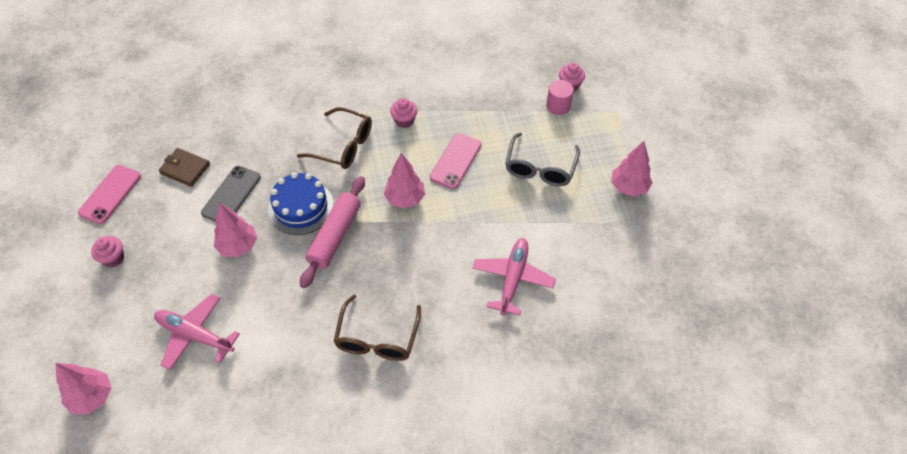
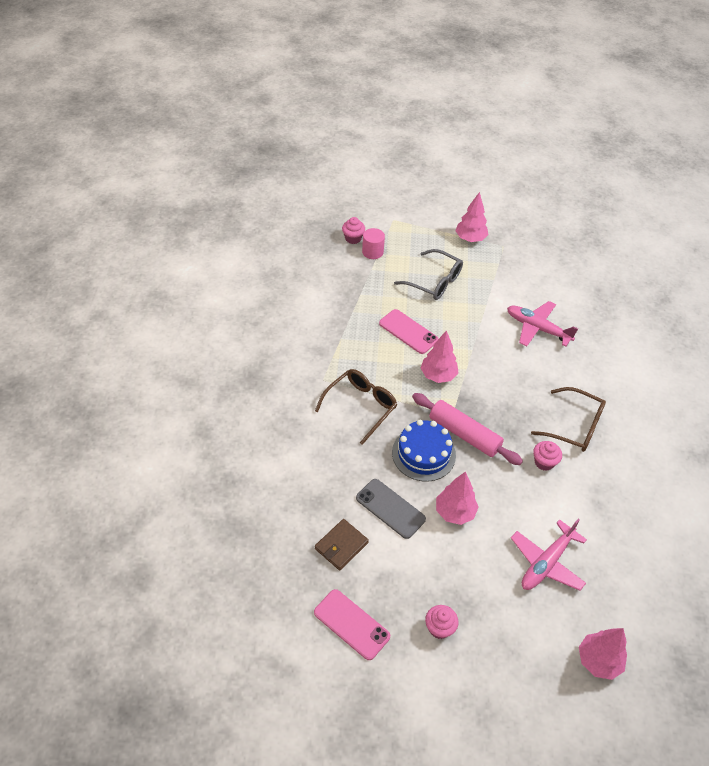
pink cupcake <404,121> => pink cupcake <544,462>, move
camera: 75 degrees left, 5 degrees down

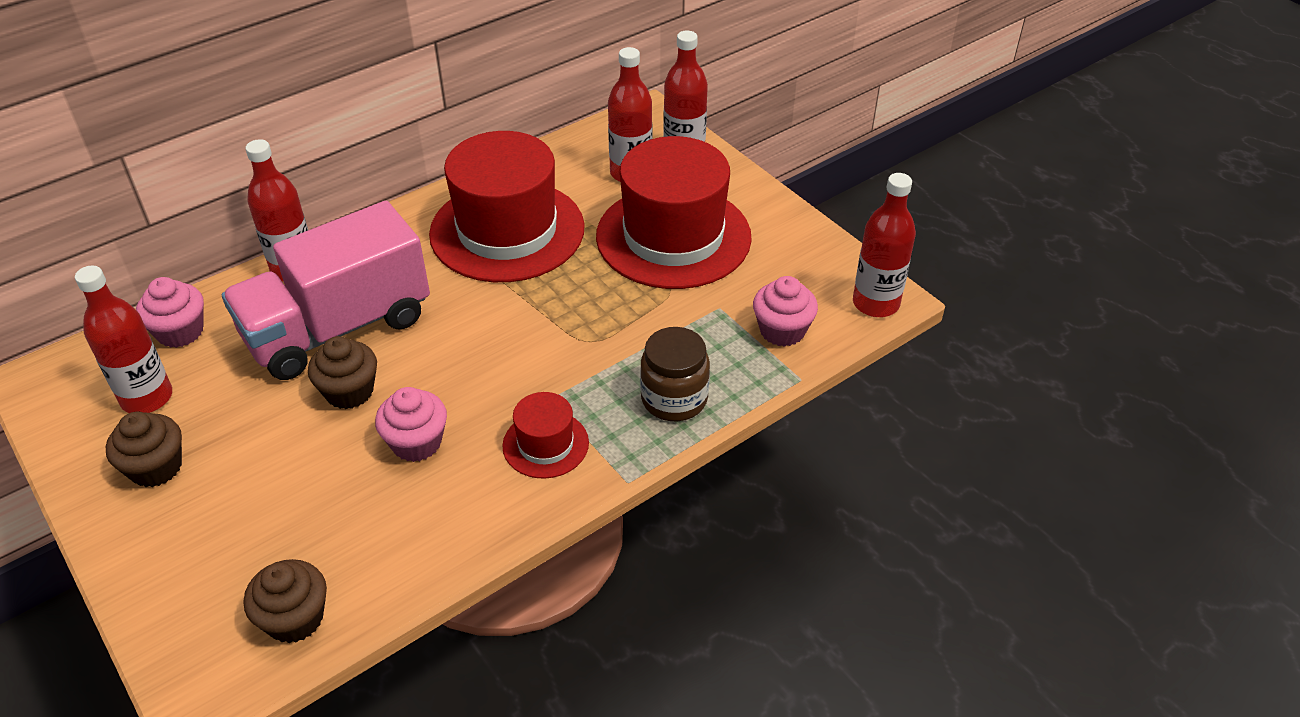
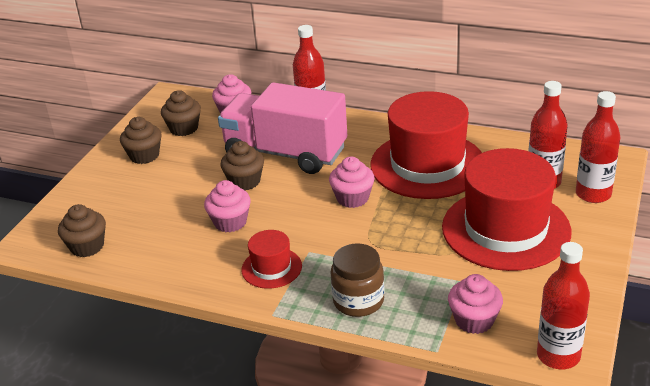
nothing => pink cupcake <352,198>
red bottle <147,398> => brown cupcake <184,128>
camera: 60 degrees right, 10 degrees down

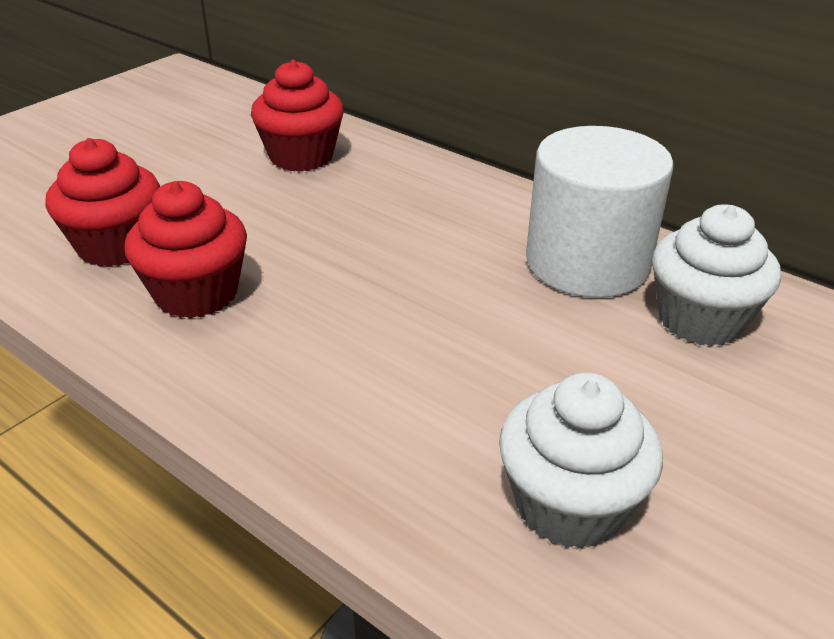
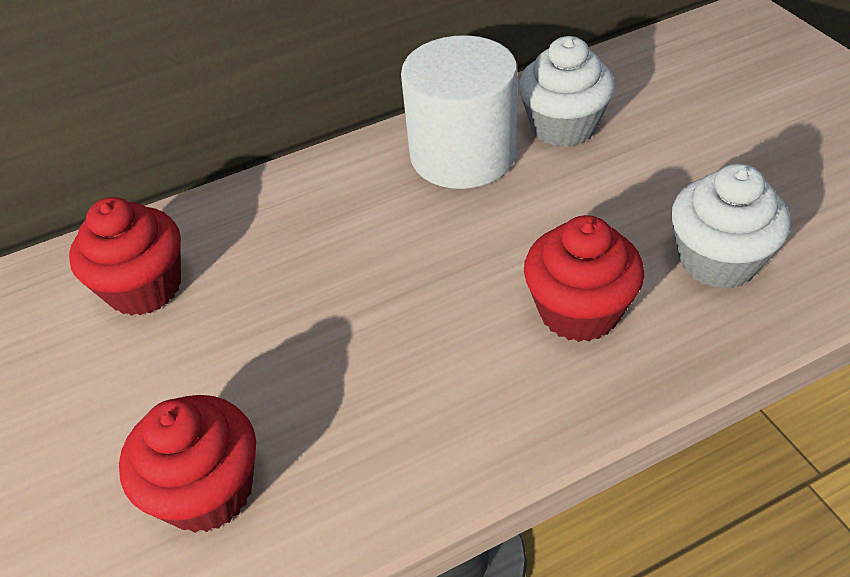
red cupcake <196,294> => red cupcake <579,311>, move
camera: 60 degrees left, 10 degrees up

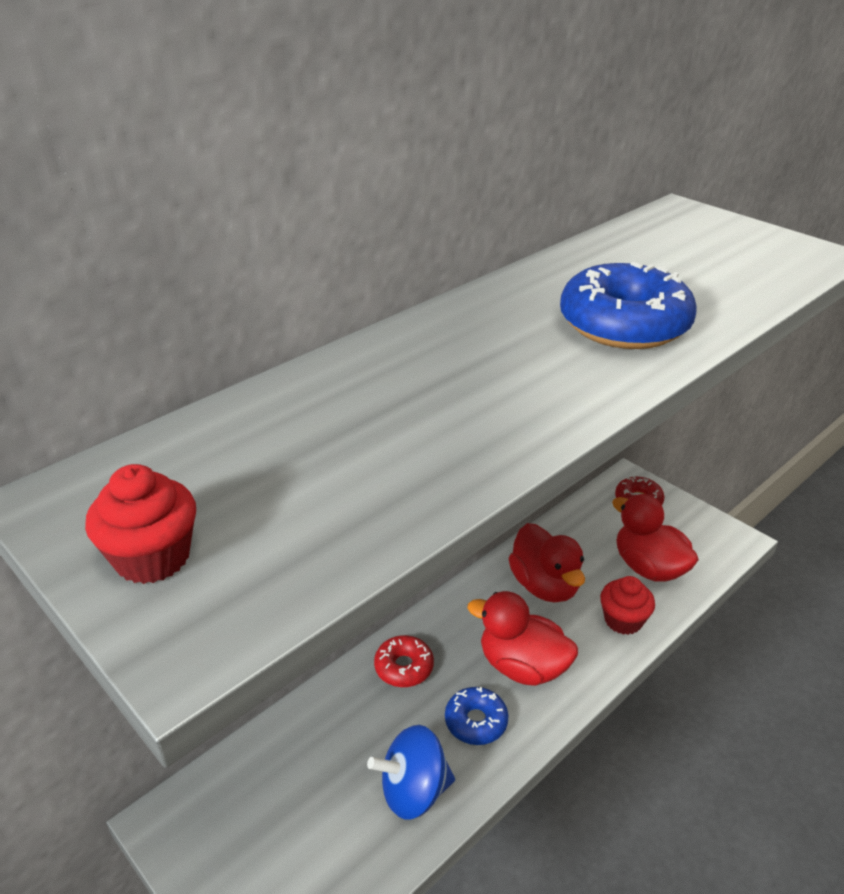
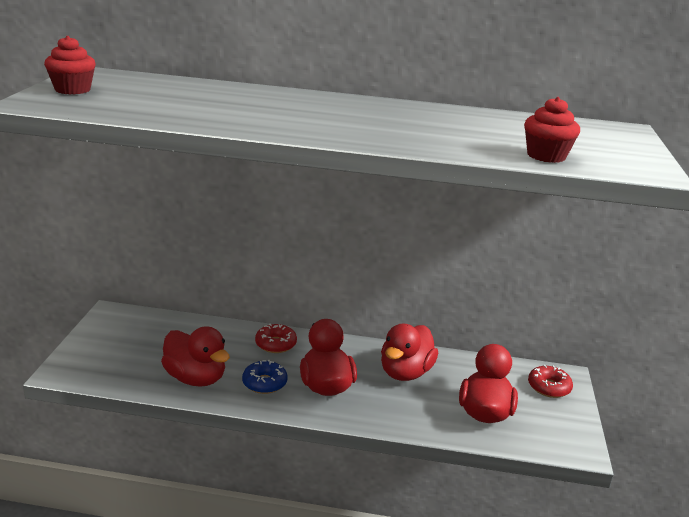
blue donut <624,324> => nothing
red cupcake <623,620> => red cupcake <546,156>, move
blue spinning top <413,791> => red duck <195,378>
camera: 50 degrees right, 10 degrees down

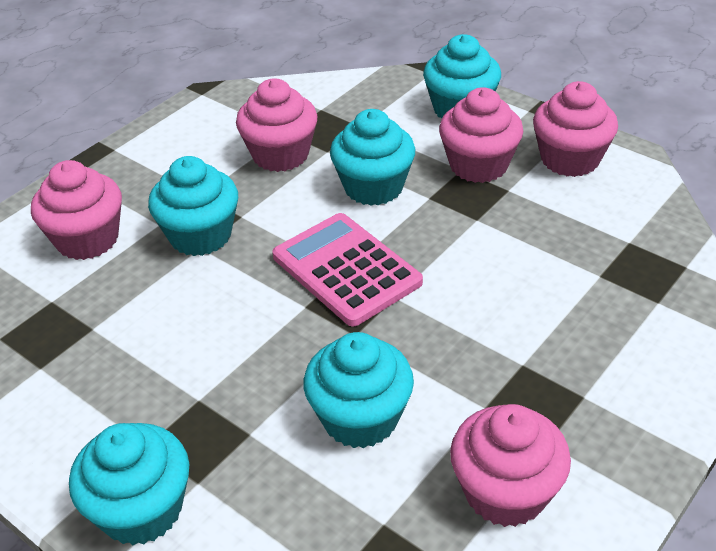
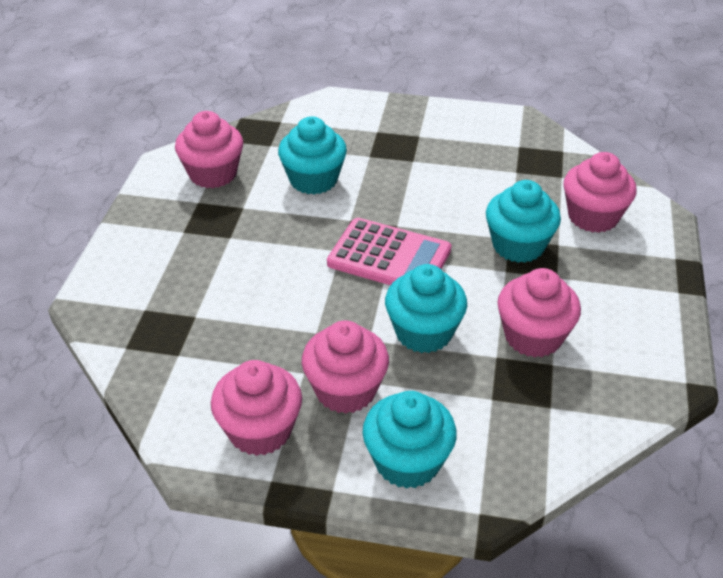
turquoise cupcake <141,509> => nothing
camera: 150 degrees right, 0 degrees up

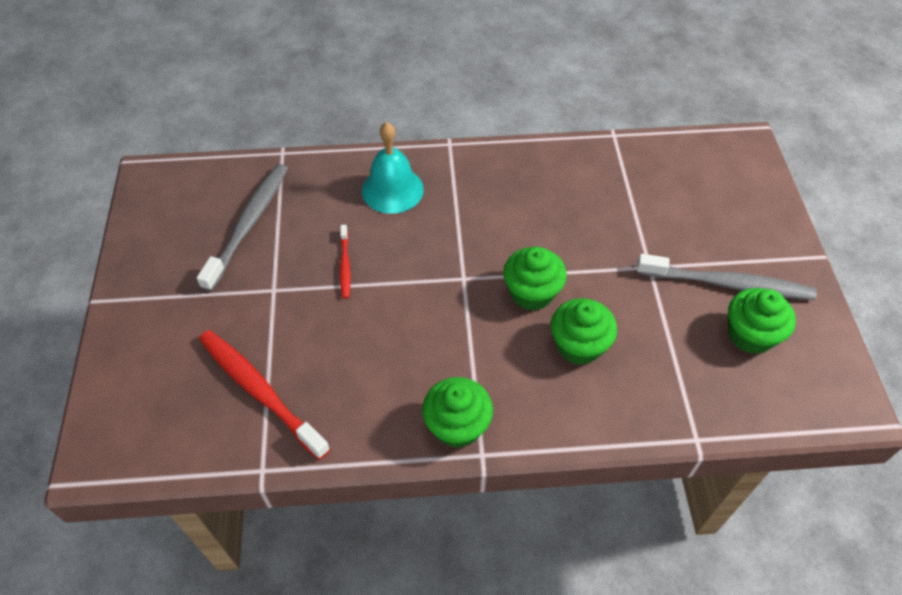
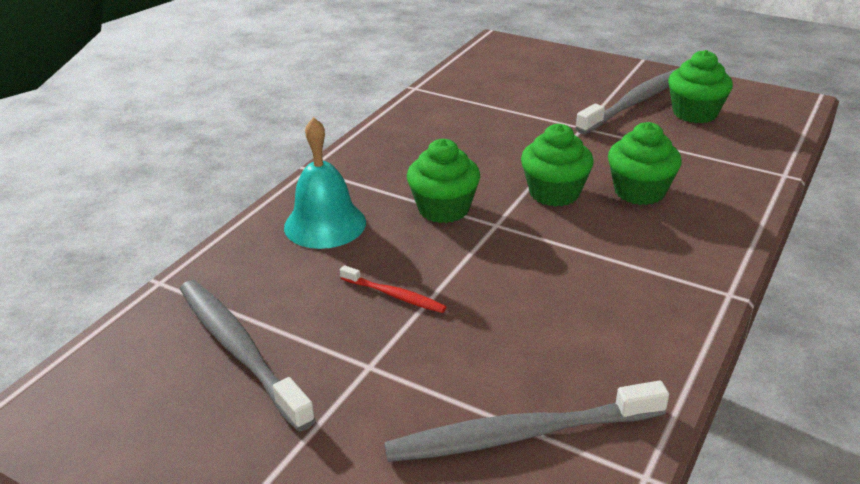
green cupcake <457,426> => green cupcake <443,209>, move
red toothbrush <260,391> => grey toothbrush <520,434>
camera: 55 degrees left, 20 degrees down

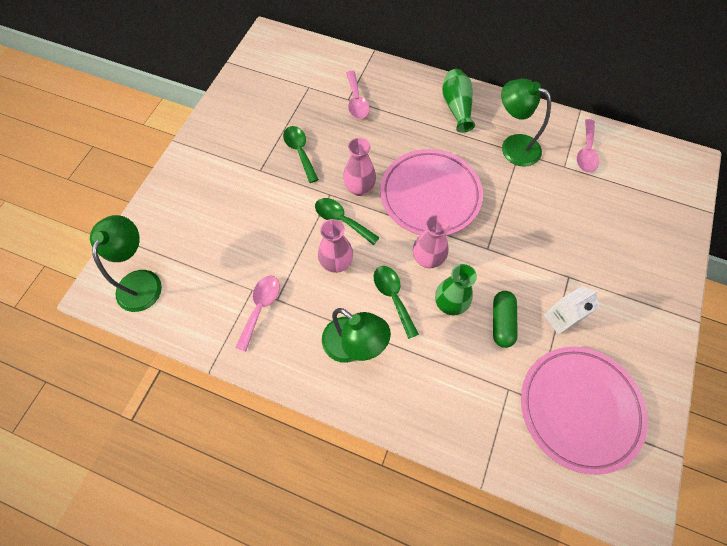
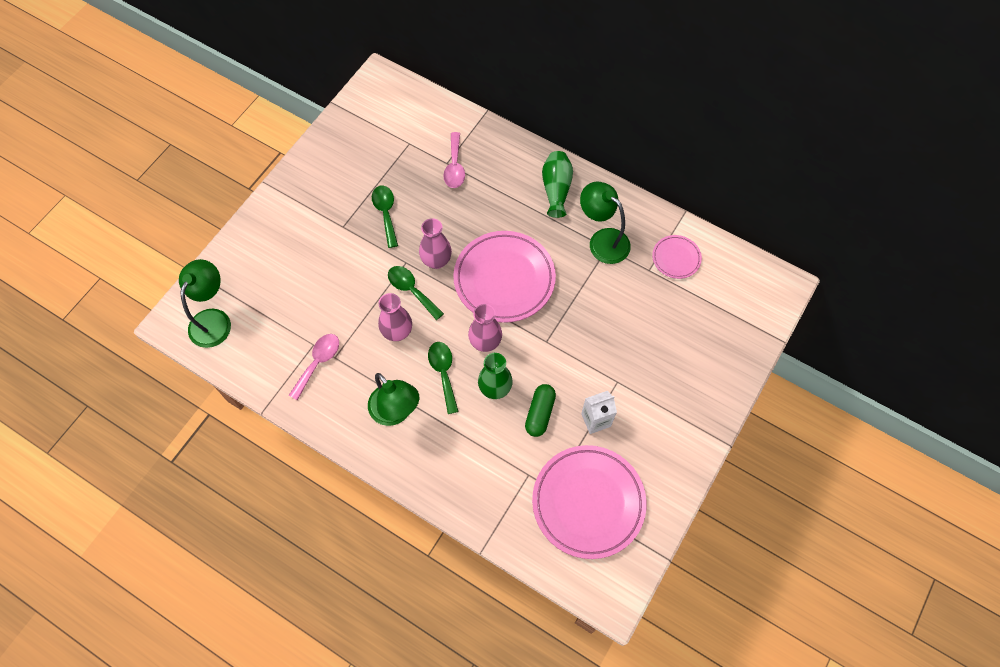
pink spoon <586,152> => pink plate <676,258>
camera: 10 degrees right, 0 degrees up

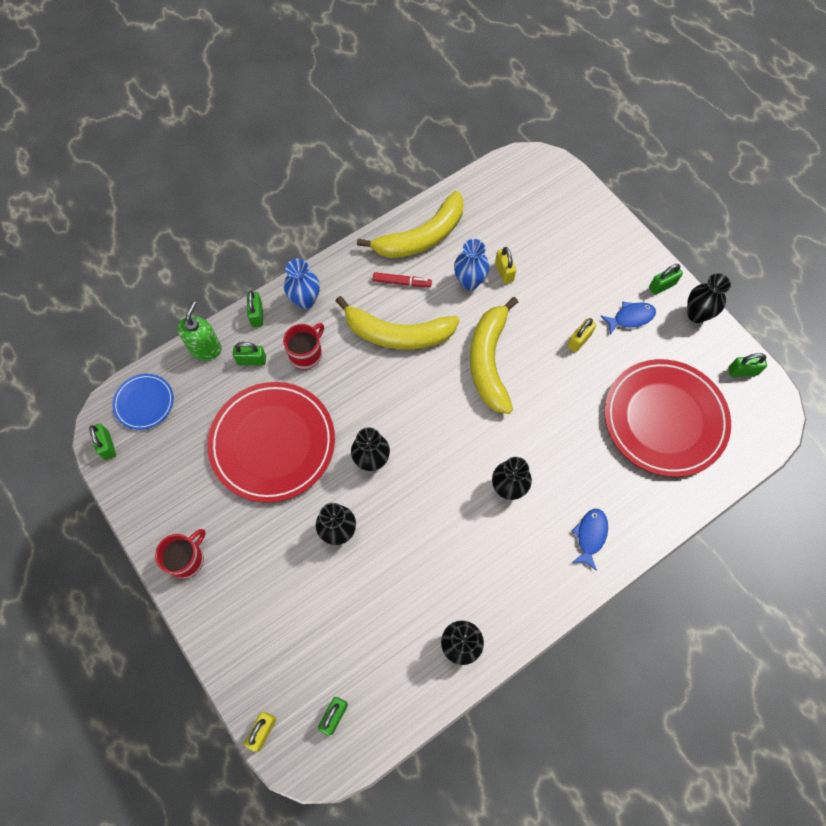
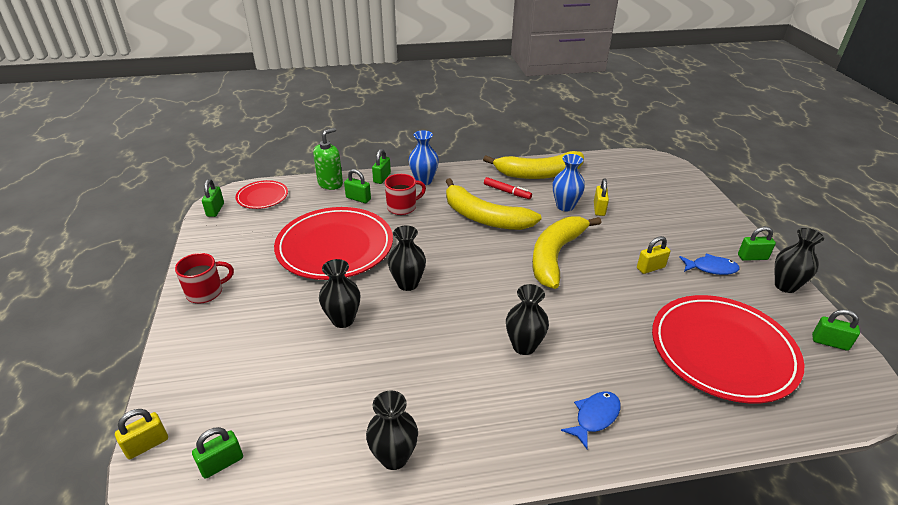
blue plate <144,402> => red plate <262,197>
camera: 25 degrees right, 30 degrees down

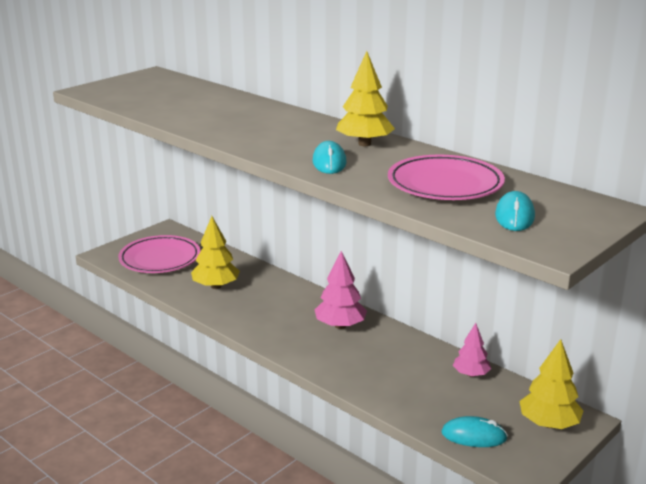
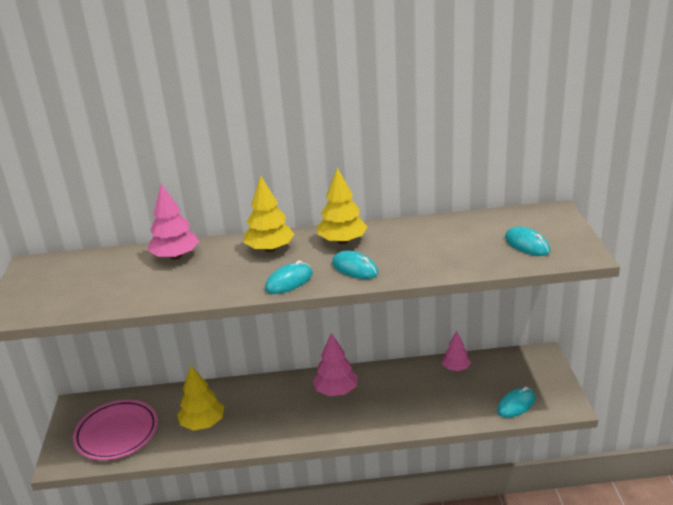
pink plate <445,184> => nothing
nothing => pink tree <176,256>
nothing => turquoise mouse <289,281>
yellow tree <549,424> => yellow tree <270,249>, move
camera: 45 degrees left, 5 degrees up

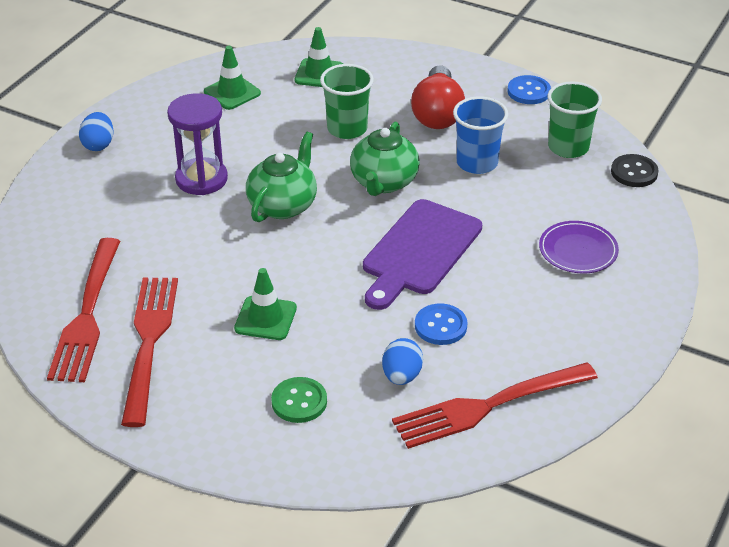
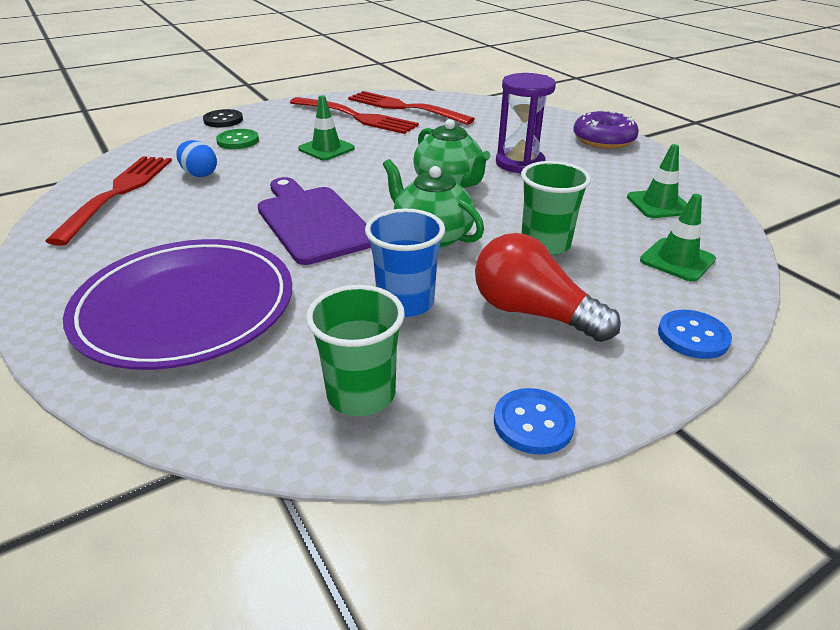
blue button <440,326> => blue button <693,336>, move
black button <634,172> => black button <223,120>, move
blue egg <98,145> => purple donut <603,140>
purple plate <578,250> => purple plate <186,307>, x2.09
camera: 120 degrees right, 5 degrees down

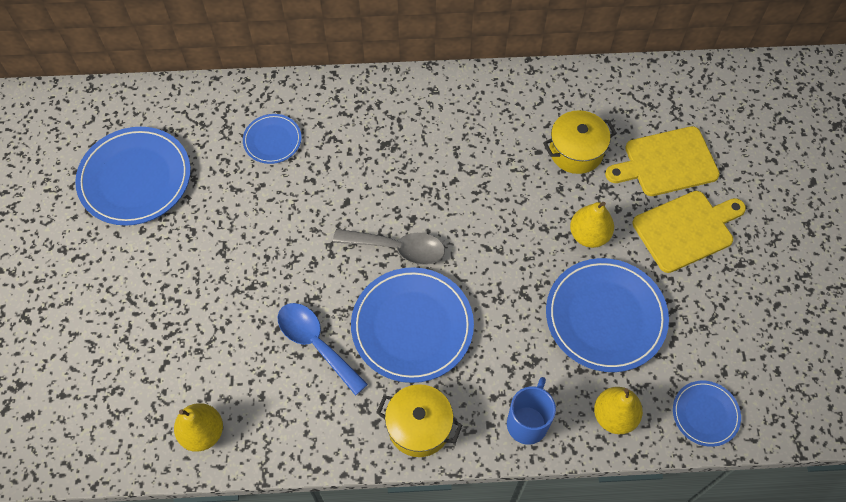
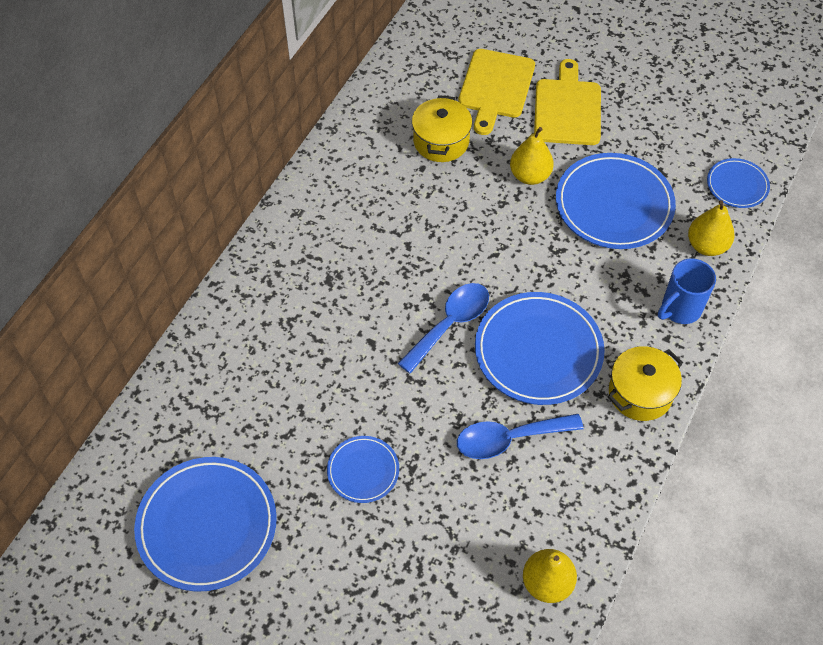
blue plate <272,140> => blue plate <363,471>, move
grey spoon <398,248> => blue spoon <450,324>
blue mug <527,422> => blue mug <680,309>, 90 degrees counterclockwise
camera: 60 degrees left, 5 degrees down

